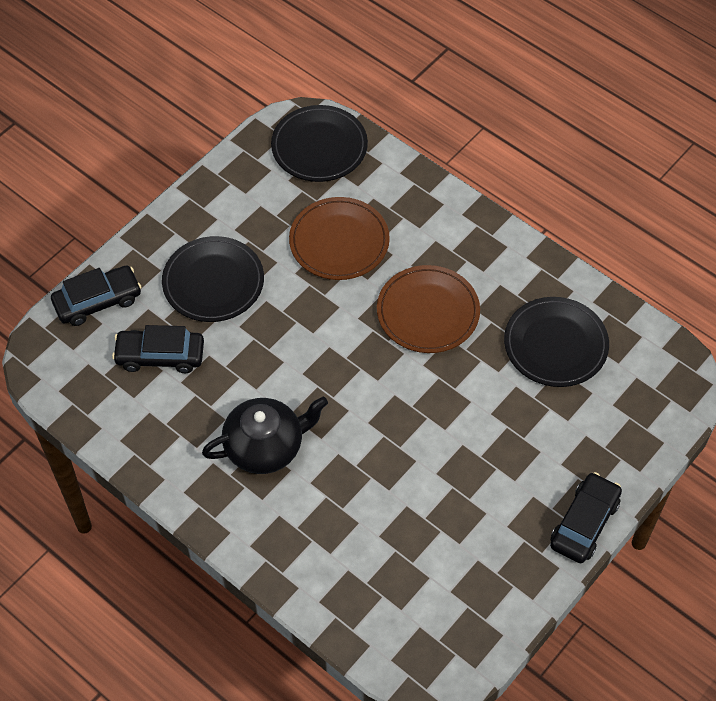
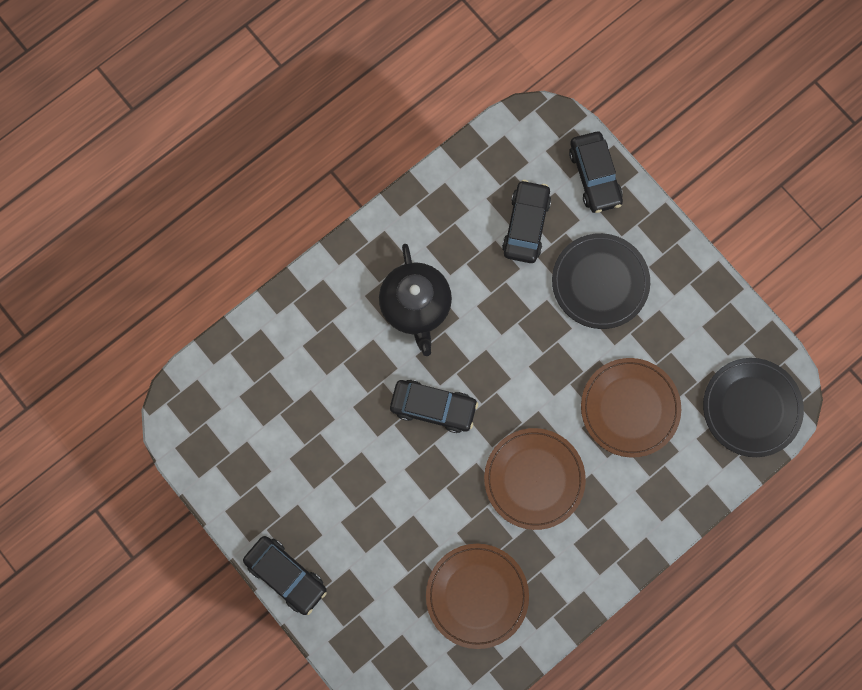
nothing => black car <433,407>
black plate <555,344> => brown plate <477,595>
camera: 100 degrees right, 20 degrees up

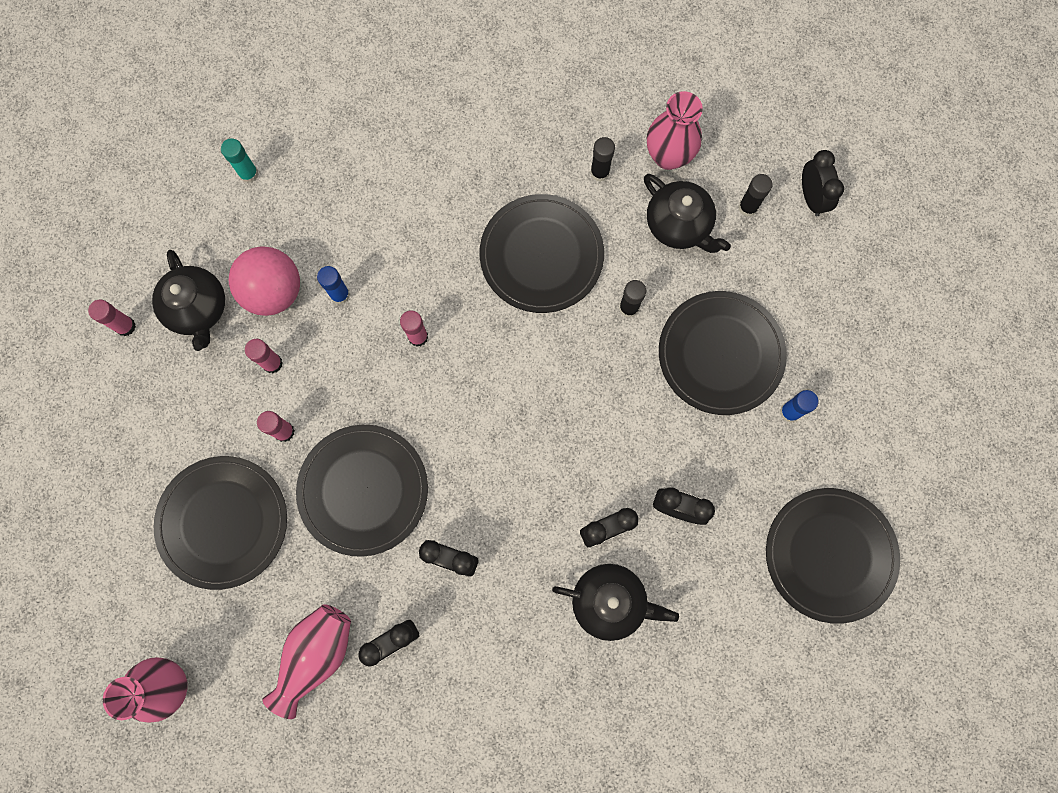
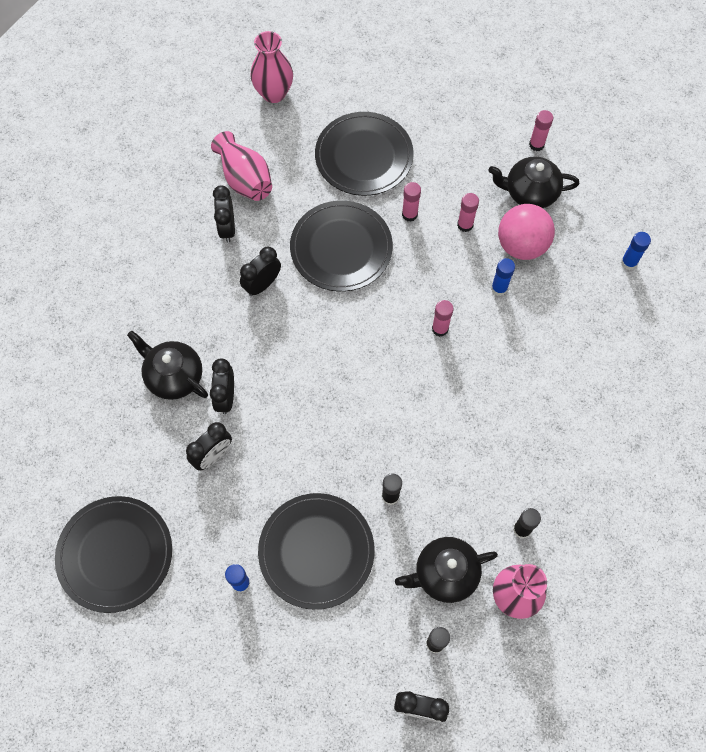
black plate <541,255> => nothing
turquoise glue stick <249,174> => blue glue stick <628,262>
black teapot <610,602> => black teapot <173,376>, 90 degrees clockwise
camera: 115 degrees right, 10 degrees down

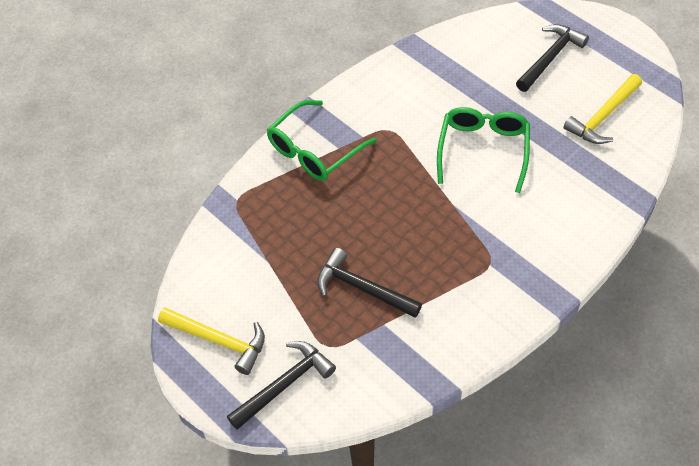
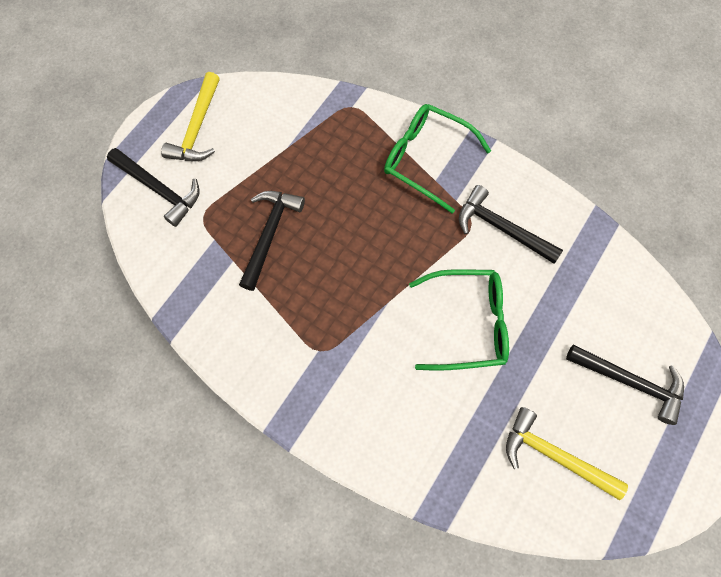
nothing => black hammer <501,228>
camera: 75 degrees right, 15 degrees up

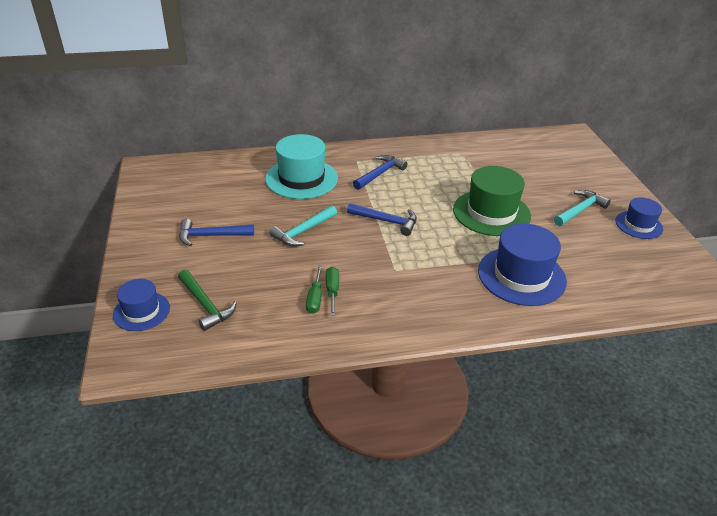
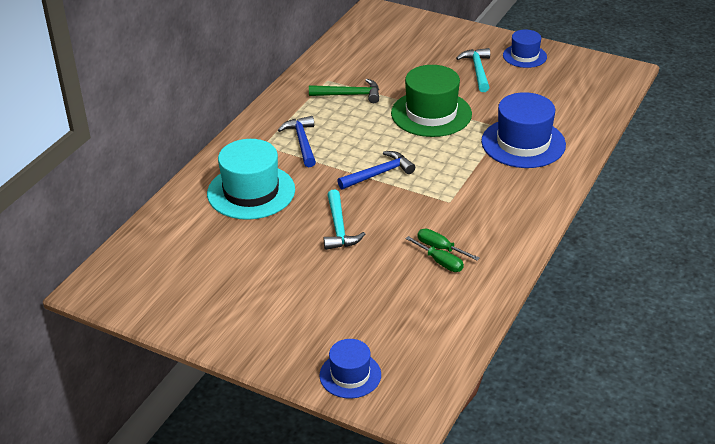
blue hammer <211,236> => nothing
green hammer <205,305> => green hammer <349,95>, move
camera: 50 degrees left, 0 degrees up

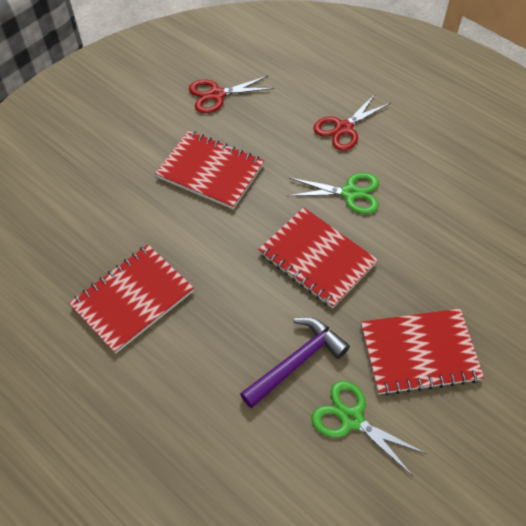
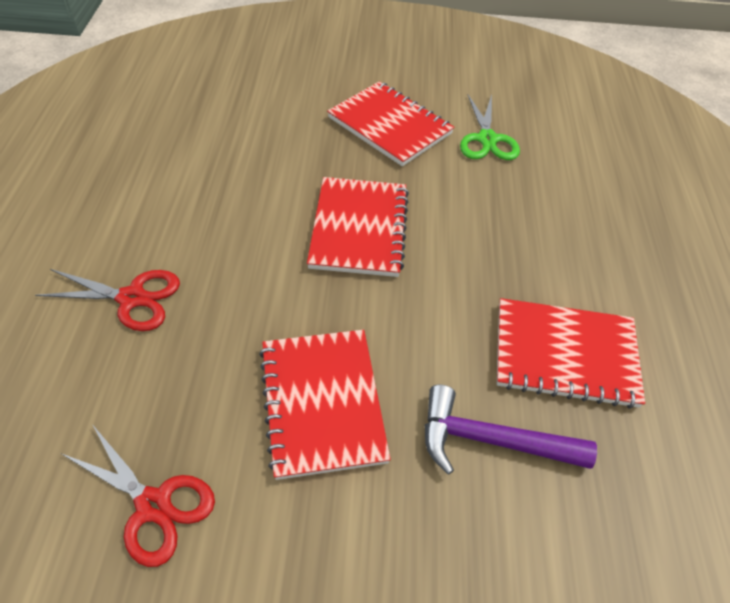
green scissors <350,193> => nothing
purple hammer <296,362> => purple hammer <491,440>, move
camera: 130 degrees left, 5 degrees down

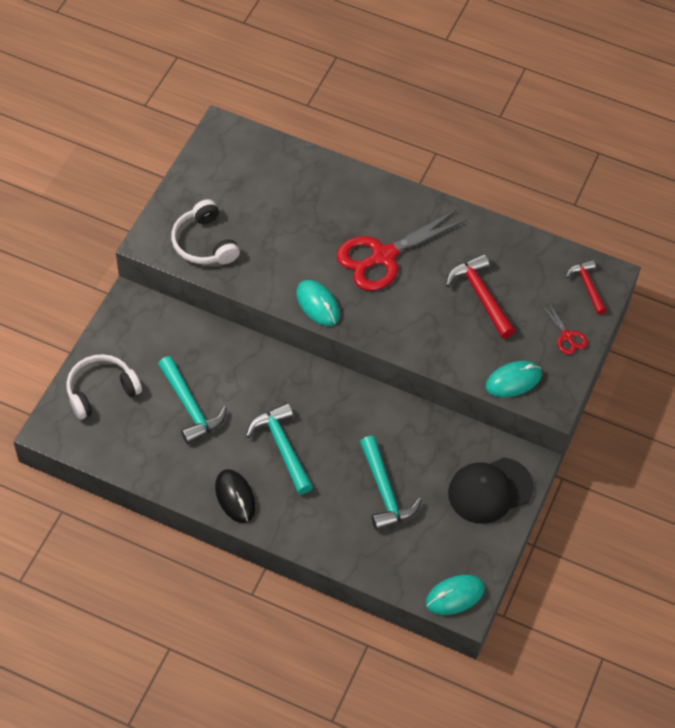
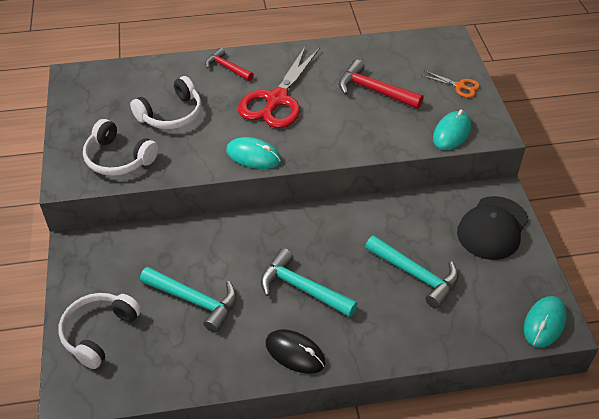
nothing => white headphones <171,114>
red hammer <587,286> => red hammer <227,68>, move
red scissors <566,336> => orange scissors <459,86>
camera: 30 degrees left, 10 degrees down

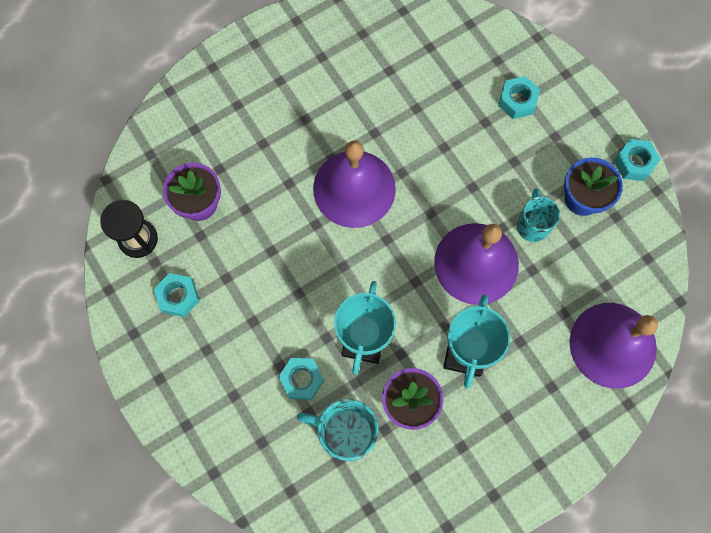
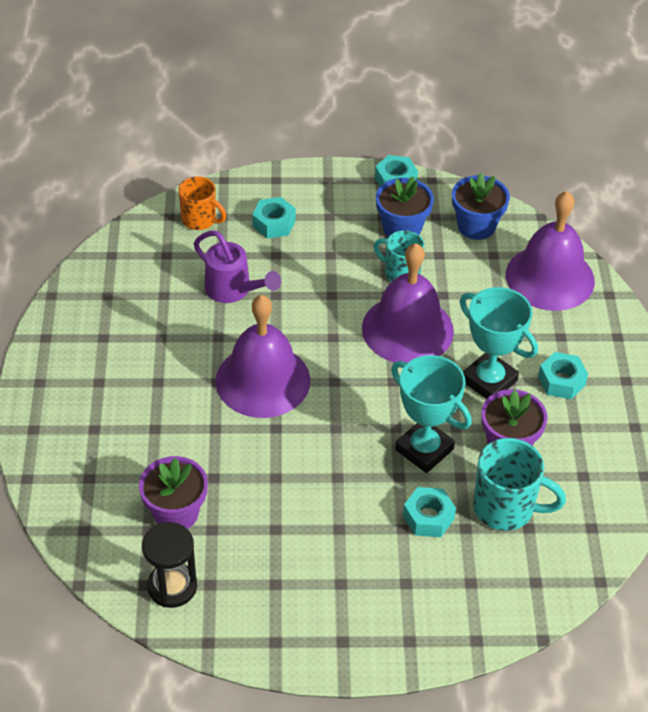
nothing => orange mug <200,220>
nothing => purple watering can <233,290>
nothing => blue flower pot <476,226>
turquoise nut <178,297> => turquoise nut <561,381>, move
turquoise mug <345,433> => turquoise mug <505,508>, 120 degrees counterclockwise
camera: 60 degrees left, 25 degrees down

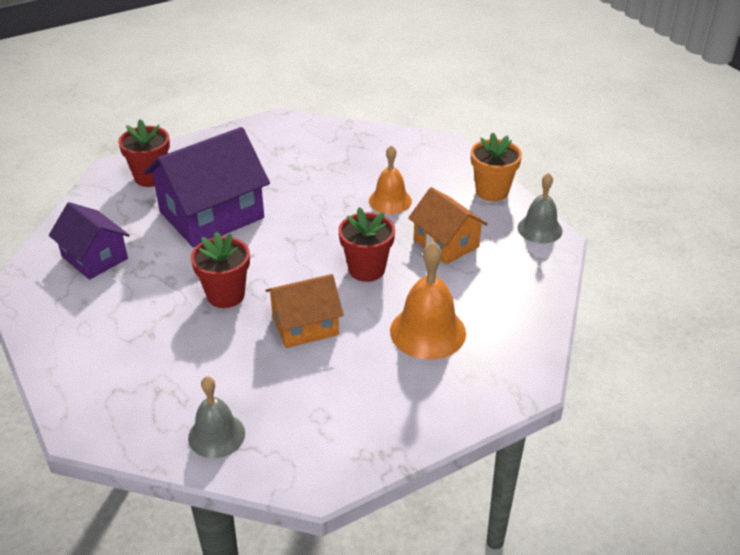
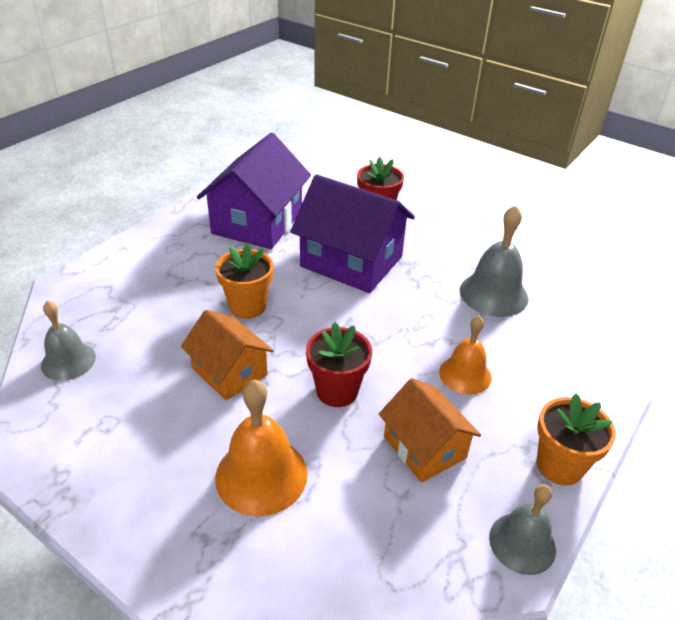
nothing => grey bell <493,294>
red flower pot <225,295> => orange flower pot <247,306>
orange house <446,243> => orange house <424,447>, 60 degrees counterclockwise
purple house <94,257> => purple house <257,222>, x1.67
camera: 65 degrees right, 0 degrees up

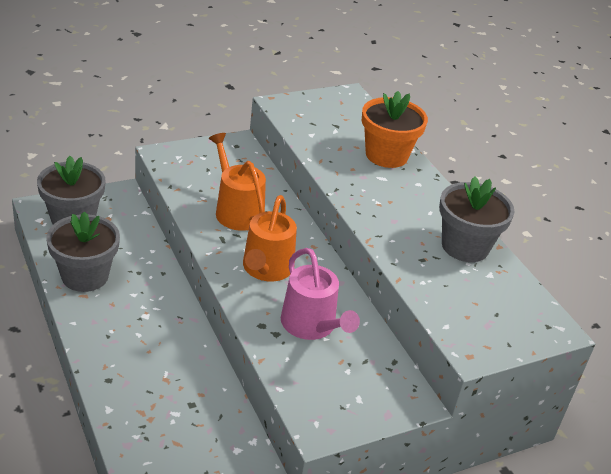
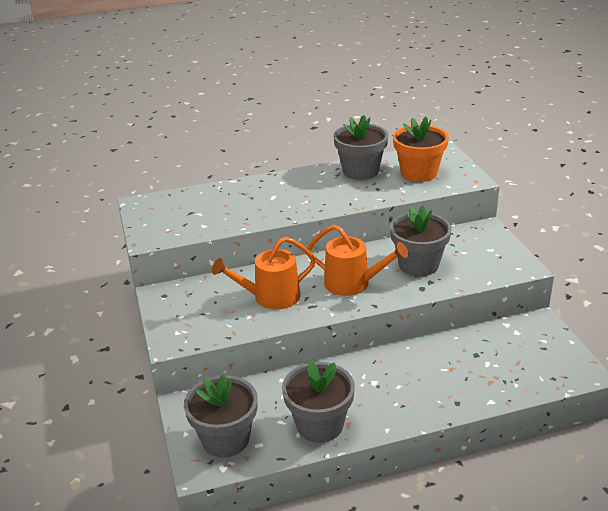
orange flower pot <386,155> => orange flower pot <419,173>, move
pink watering can <311,325> => grey flower pot <418,265>
camera: 75 degrees left, 5 degrees down

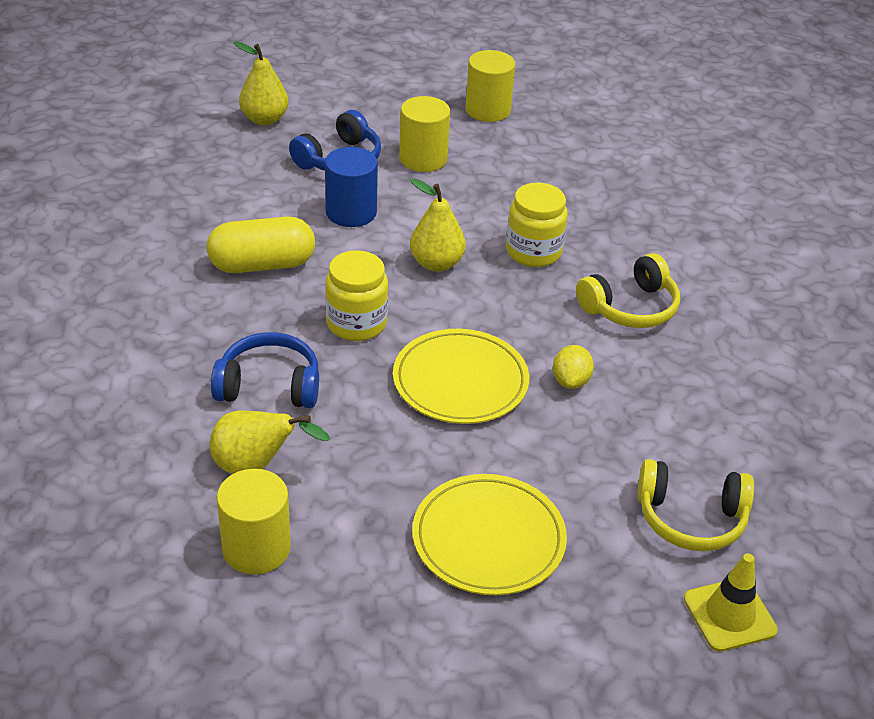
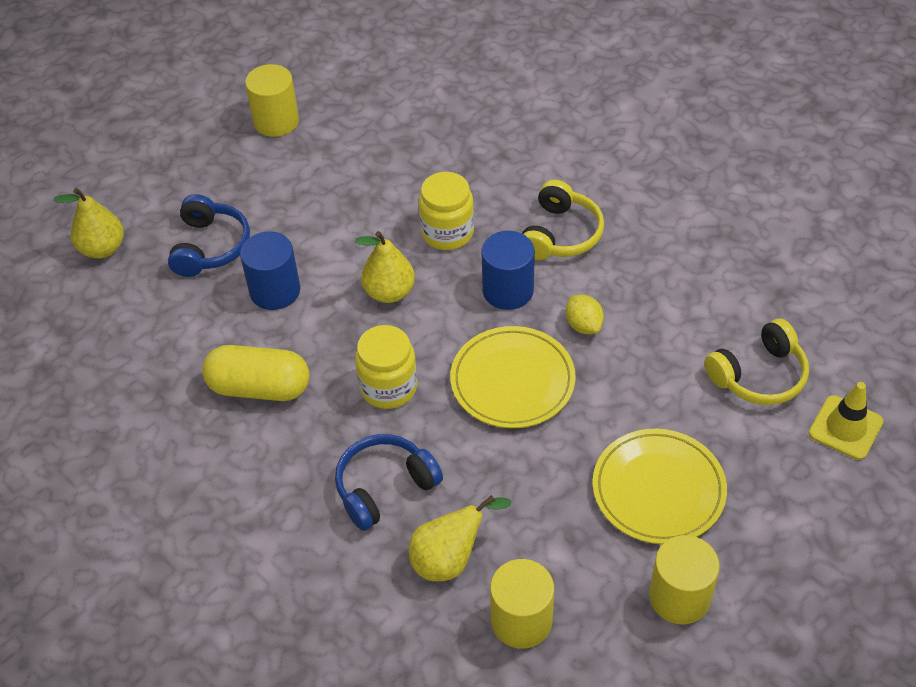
nothing => blue cylinder <508,290>
yellow cylinder <423,159> => yellow cylinder <679,597>, move
yellow capsule <262,265> => yellow capsule <259,387>, 60 degrees clockwise
camera: 35 degrees left, 10 degrees up

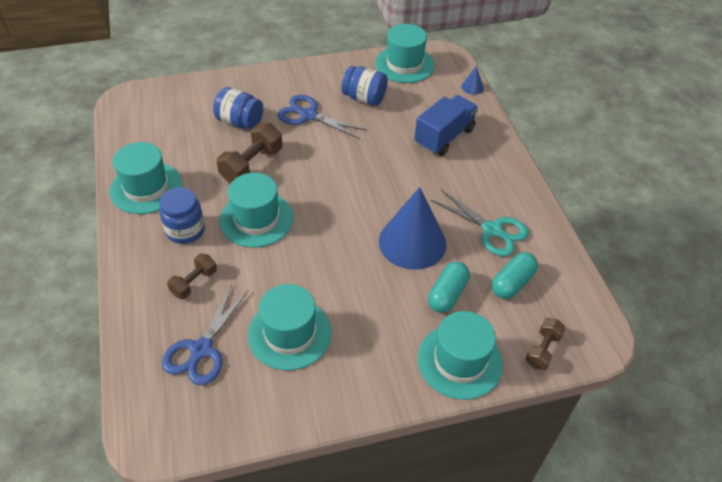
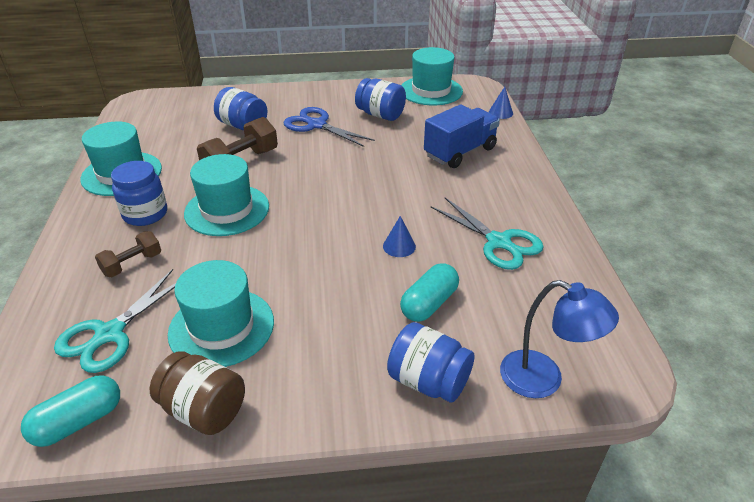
nothing => brown jar <204,410>
turquoise capsule <512,283> => turquoise capsule <78,421>, move
turquoise hat <460,361> => blue jar <428,381>
brown dumbbell <542,350> => blue lamp <543,380>
blue scissors <201,349> => turquoise scissors <110,334>
blue cone <412,242> => blue cone <399,246>, x0.40
camera: 10 degrees right, 10 degrees down

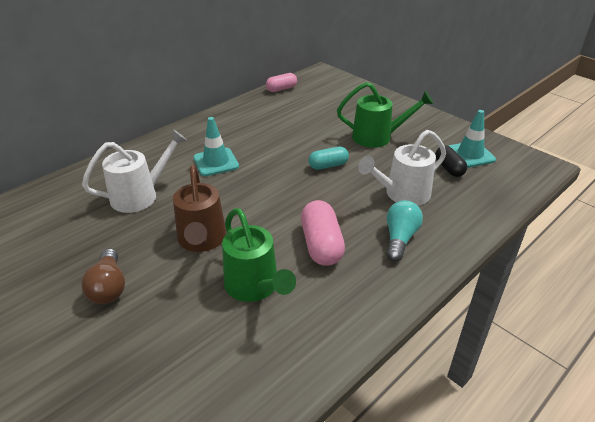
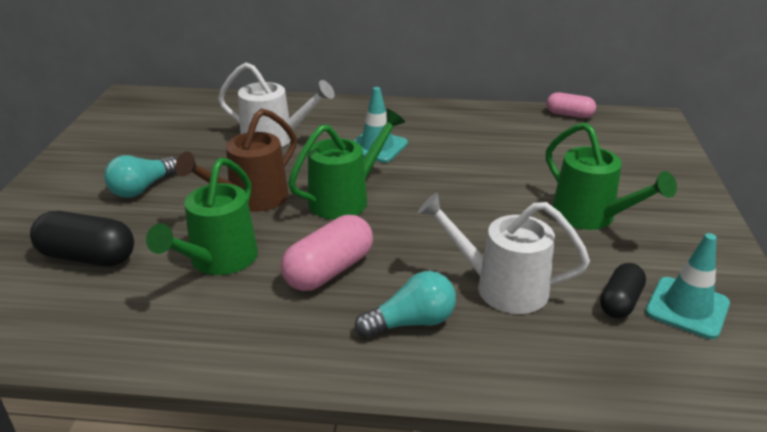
turquoise capsule <328,165> => nothing
nothing => black capsule <88,257>
nothing => green watering can <346,198>
brown light bulb <109,287> => turquoise light bulb <142,188>
camera: 50 degrees right, 5 degrees down

